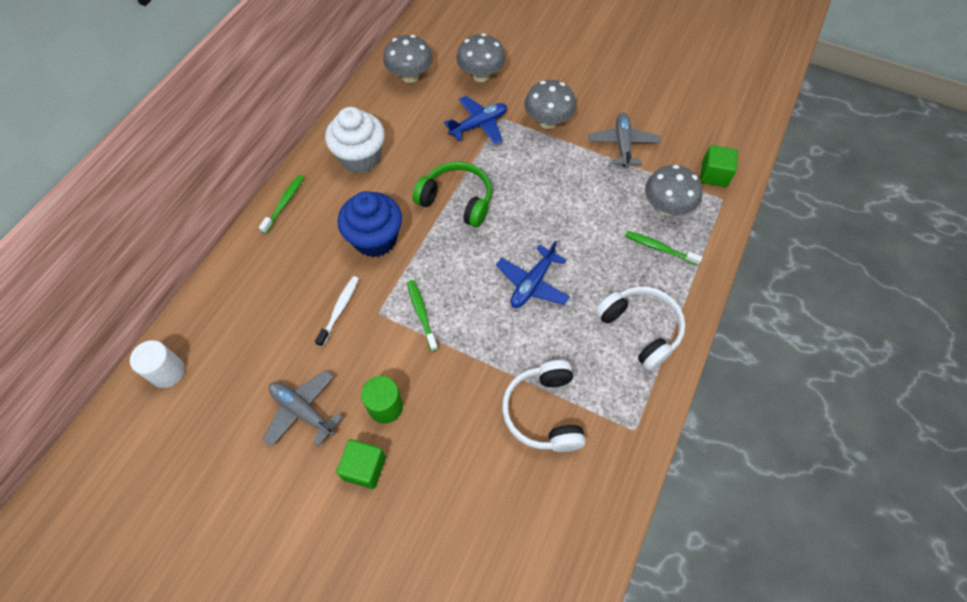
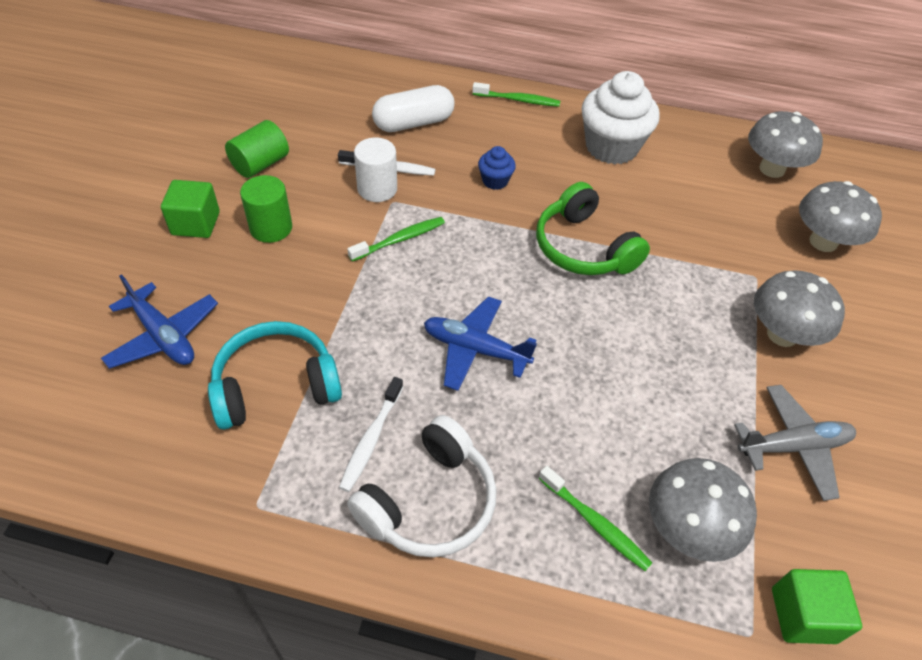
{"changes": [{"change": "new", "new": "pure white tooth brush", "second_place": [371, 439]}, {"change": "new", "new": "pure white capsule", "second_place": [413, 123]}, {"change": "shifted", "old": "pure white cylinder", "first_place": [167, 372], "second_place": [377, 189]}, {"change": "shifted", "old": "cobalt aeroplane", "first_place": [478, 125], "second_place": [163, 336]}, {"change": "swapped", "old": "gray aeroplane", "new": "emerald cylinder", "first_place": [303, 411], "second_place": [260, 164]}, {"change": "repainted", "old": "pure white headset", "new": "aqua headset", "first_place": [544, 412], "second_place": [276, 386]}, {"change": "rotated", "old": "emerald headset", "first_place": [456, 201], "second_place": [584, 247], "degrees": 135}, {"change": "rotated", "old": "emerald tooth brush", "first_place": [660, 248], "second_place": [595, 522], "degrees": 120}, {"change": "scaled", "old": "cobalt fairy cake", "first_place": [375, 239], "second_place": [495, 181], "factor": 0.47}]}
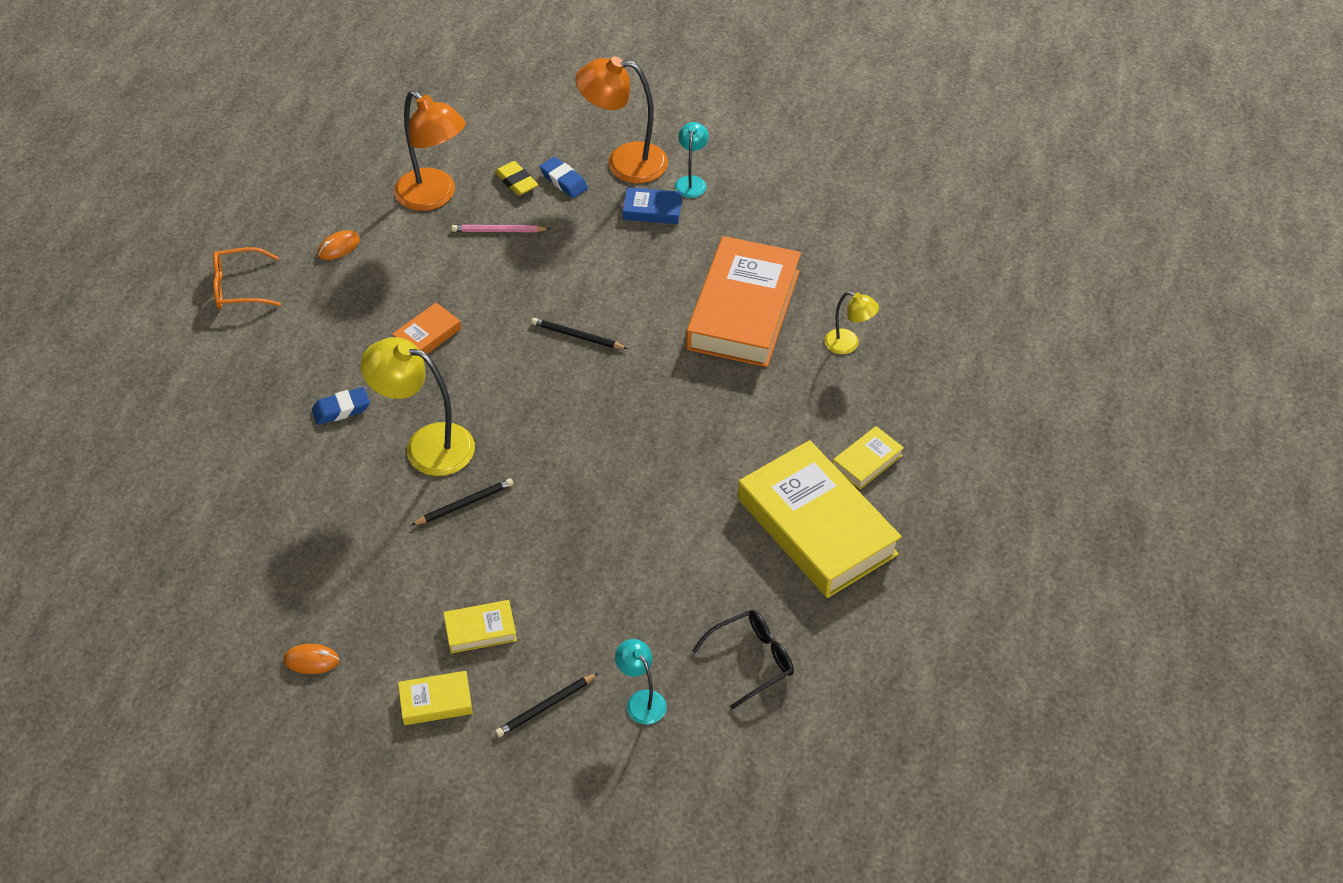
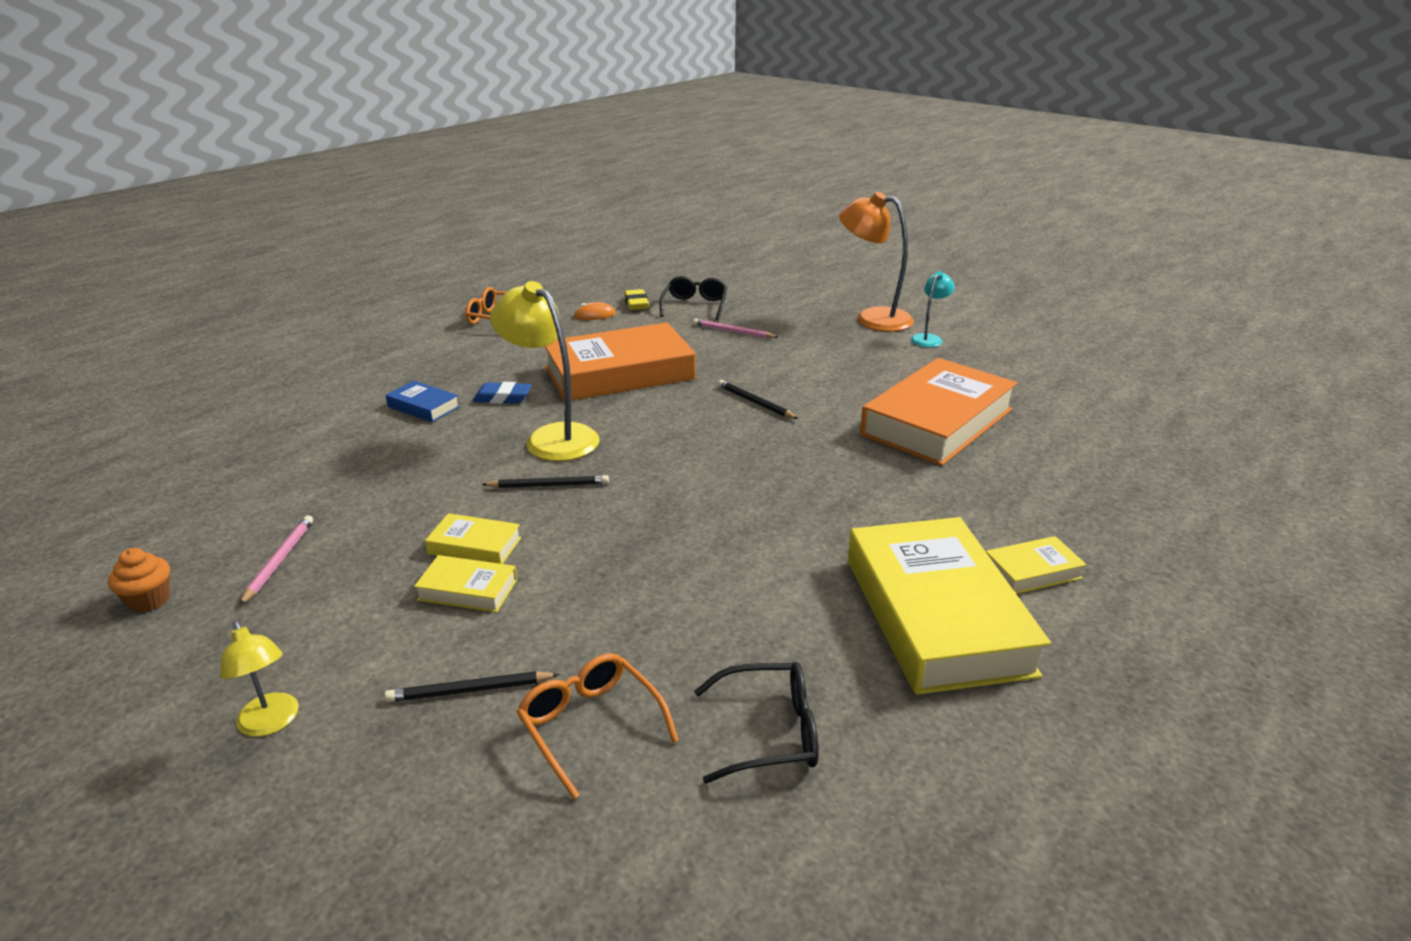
{"changes": [{"change": "gone", "old": "cobalt eraser", "first_place": [564, 181]}, {"change": "new", "new": "orange fairy cake", "second_place": [149, 600]}, {"change": "shifted", "old": "golden hardback", "first_place": [436, 701], "second_place": [475, 546]}, {"change": "shifted", "old": "golden eraser", "first_place": [516, 182], "second_place": [636, 304]}, {"change": "shifted", "old": "cobalt hardback", "first_place": [652, 210], "second_place": [423, 407]}, {"change": "shifted", "old": "golden desk lamp", "first_place": [848, 344], "second_place": [271, 723]}, {"change": "swapped", "old": "orange PC mouse", "new": "rosy wooden pencil", "first_place": [311, 660], "second_place": [279, 561]}, {"change": "swapped", "old": "orange desk lamp", "new": "black eyeglasses", "first_place": [434, 197], "second_place": [694, 306]}, {"change": "swapped", "old": "aqua desk lamp", "new": "orange eyeglasses", "first_place": [641, 700], "second_place": [591, 726]}, {"change": "scaled", "old": "orange hardback", "first_place": [427, 335], "second_place": [619, 373], "factor": 2.3}]}
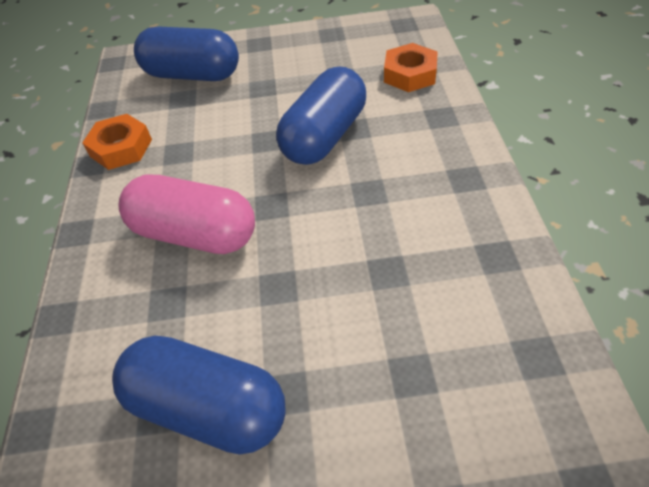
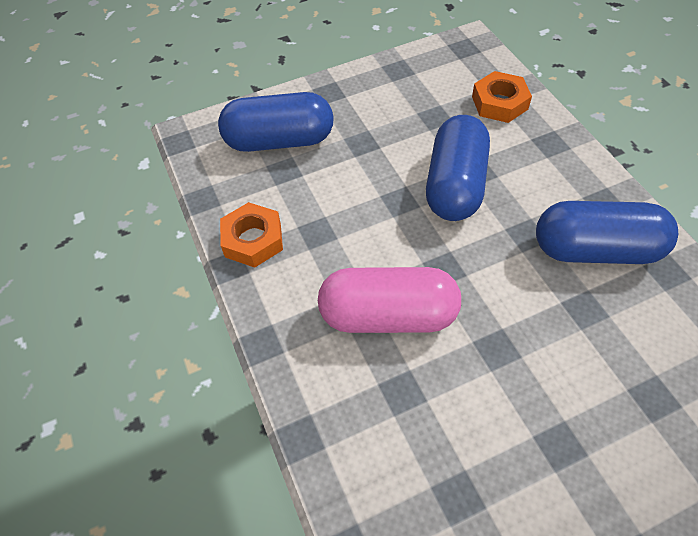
{"changes": [{"change": "shifted", "old": "cobalt capsule", "first_place": [208, 408], "second_place": [595, 250]}]}
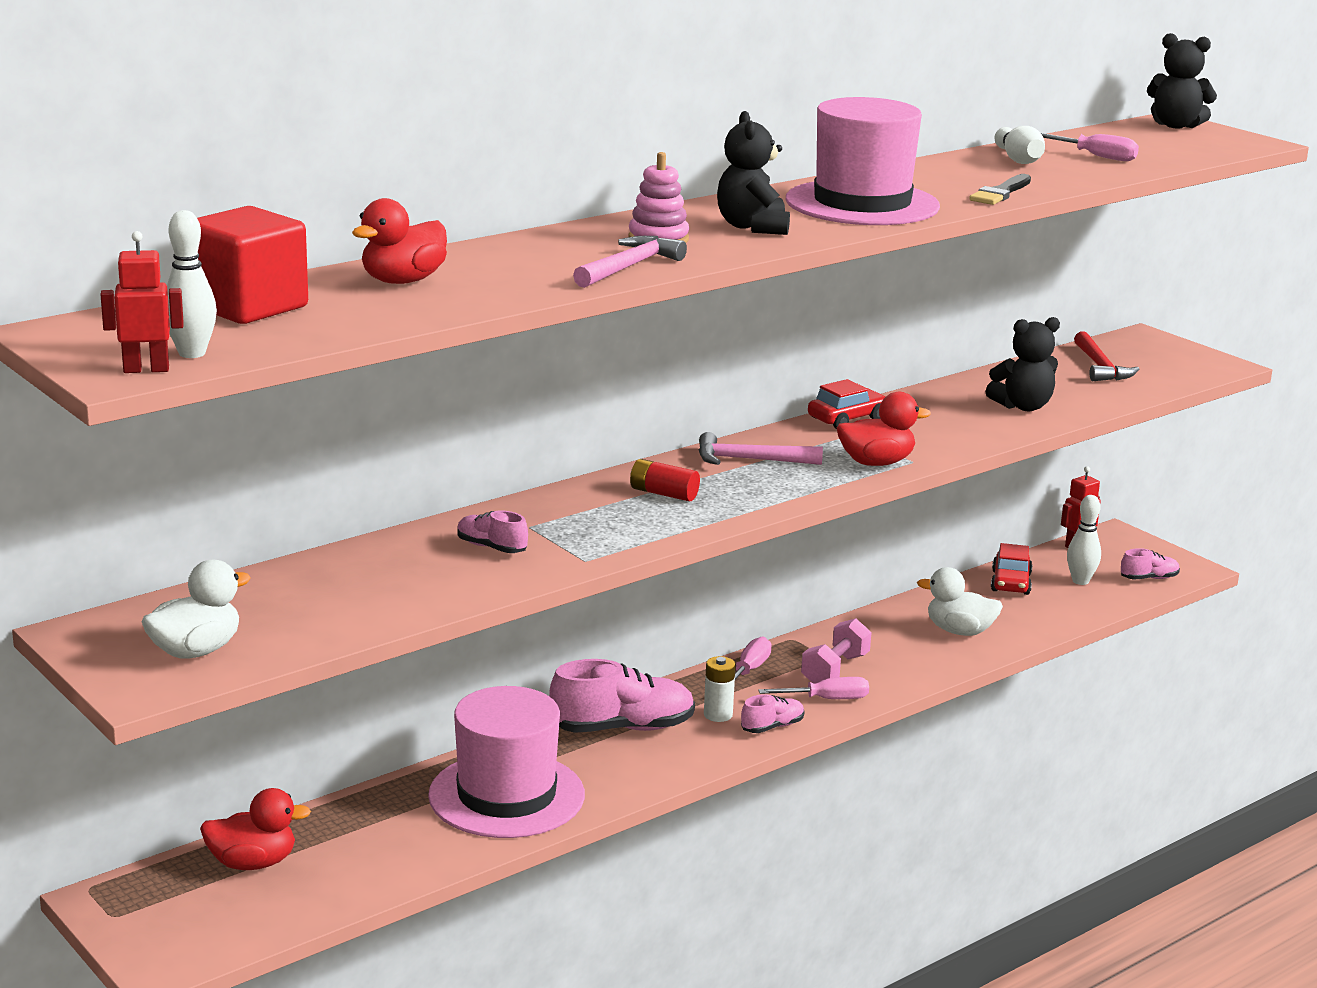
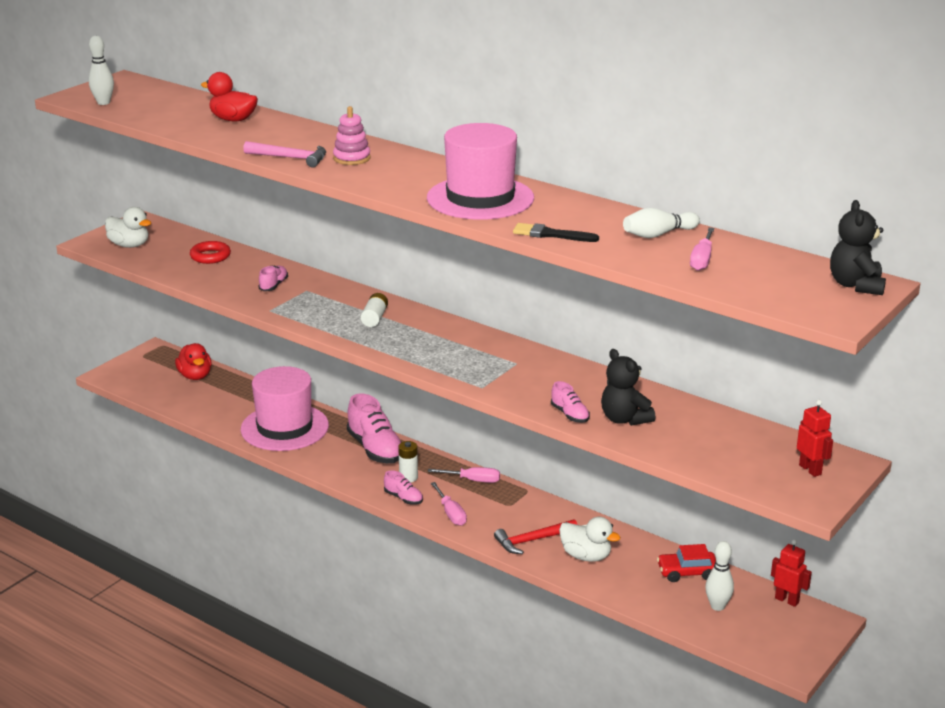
{"changes": [{"change": "gone", "old": "crimson cube", "first_place": [248, 306]}, {"change": "gone", "old": "rosy carpenter's hammer", "first_place": [750, 460]}, {"change": "gone", "old": "black teddy", "first_place": [752, 227]}, {"change": "gone", "old": "rosy free weight", "first_place": [835, 670]}, {"change": "gone", "old": "crimson toy car", "first_place": [847, 419]}, {"change": "gone", "old": "crimson toy duck", "first_place": [876, 463]}, {"change": "new", "new": "crimson hoop", "second_place": [210, 256]}, {"change": "shifted", "old": "crimson toy robot", "first_place": [146, 369], "second_place": [810, 469]}, {"change": "shifted", "old": "crimson carpenter's hammer", "first_place": [1100, 367], "second_place": [532, 540]}, {"change": "shifted", "old": "rosy lace-up shoe", "first_place": [1149, 578], "second_place": [569, 415]}, {"change": "repainted", "old": "crimson power cell", "new": "pure white power cell", "first_place": [663, 494], "second_place": [374, 318]}, {"change": "rotated", "old": "pure white toy duck", "first_place": [959, 631], "second_place": [586, 556], "degrees": 120}]}
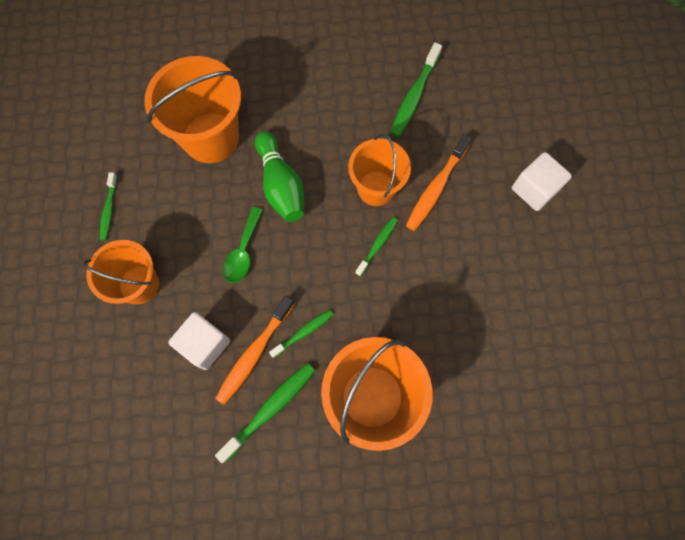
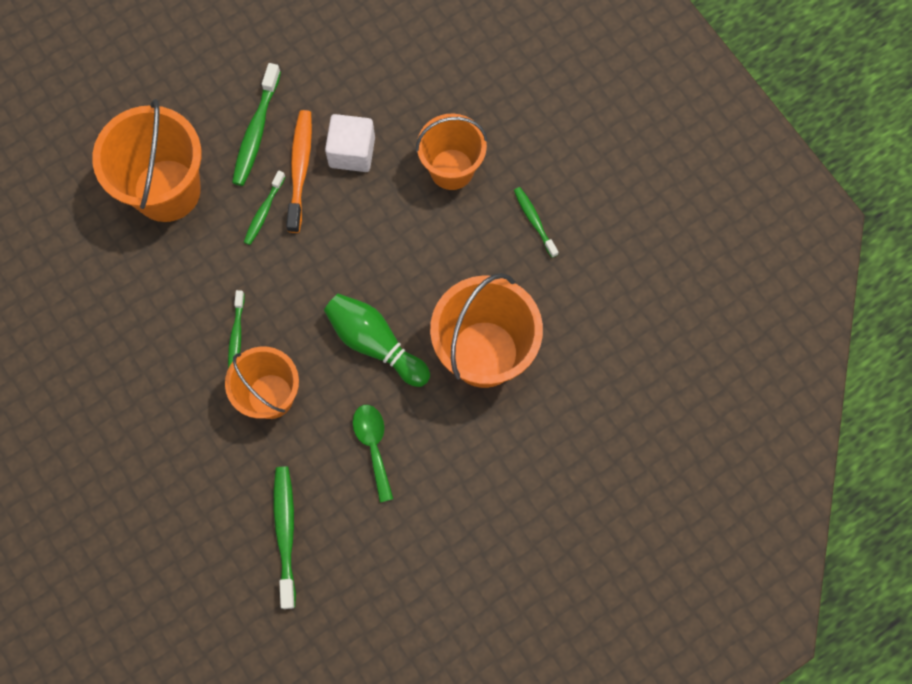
{"changes": [{"change": "gone", "old": "orange tooth brush", "first_place": [436, 188]}, {"change": "gone", "old": "pure white cube", "first_place": [534, 189]}, {"change": "shifted", "old": "emerald spoon", "first_place": [243, 252], "second_place": [373, 446]}]}
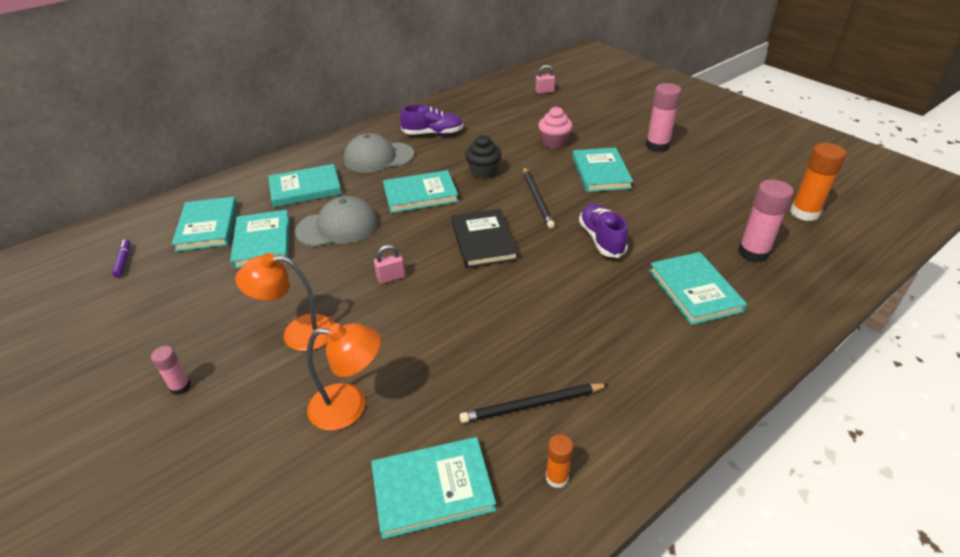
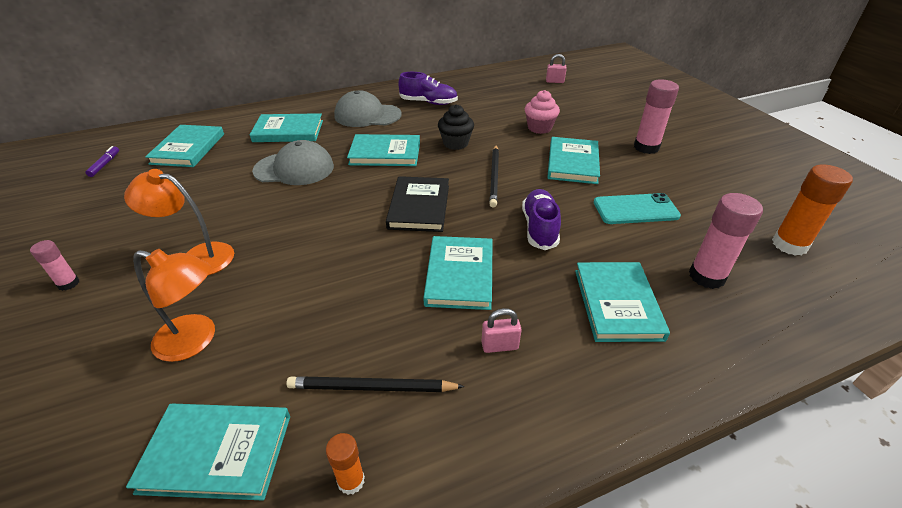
{"changes": [{"change": "new", "new": "aqua phone", "second_place": [635, 209]}, {"change": "shifted", "old": "aqua hardback", "first_place": [262, 241], "second_place": [460, 275]}, {"change": "shifted", "old": "rosy padlock", "first_place": [391, 277], "second_place": [499, 346]}]}
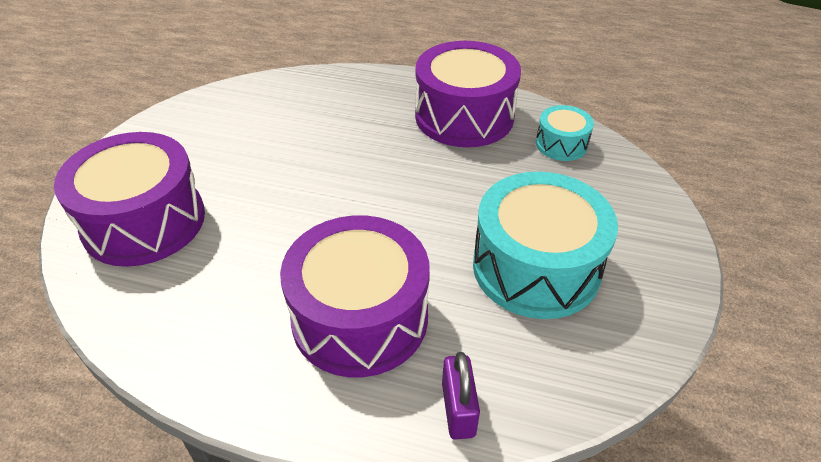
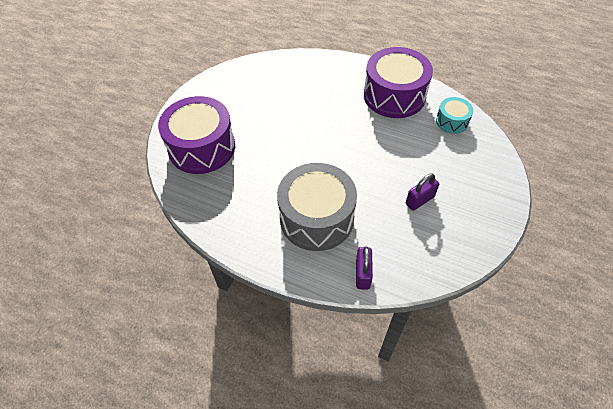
{"changes": [{"change": "swapped", "old": "aqua toy drum", "new": "purple padlock", "first_place": [536, 267], "second_place": [419, 200]}, {"change": "repainted", "old": "purple toy drum", "new": "gray toy drum", "first_place": [360, 317], "second_place": [316, 218]}]}
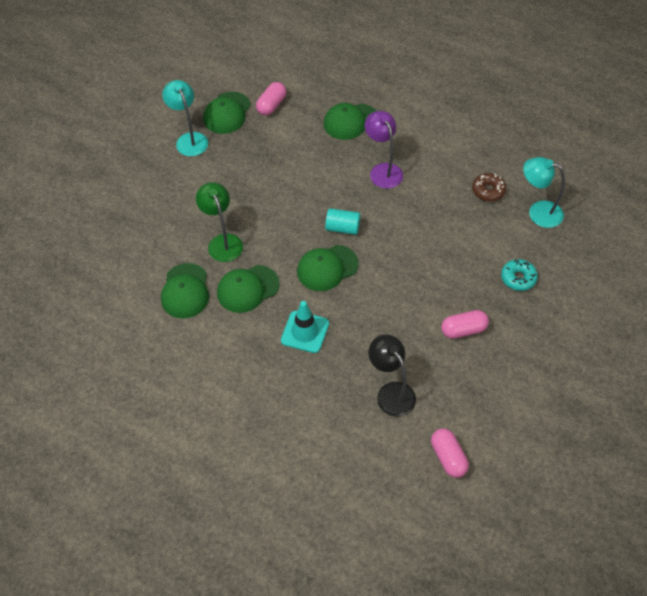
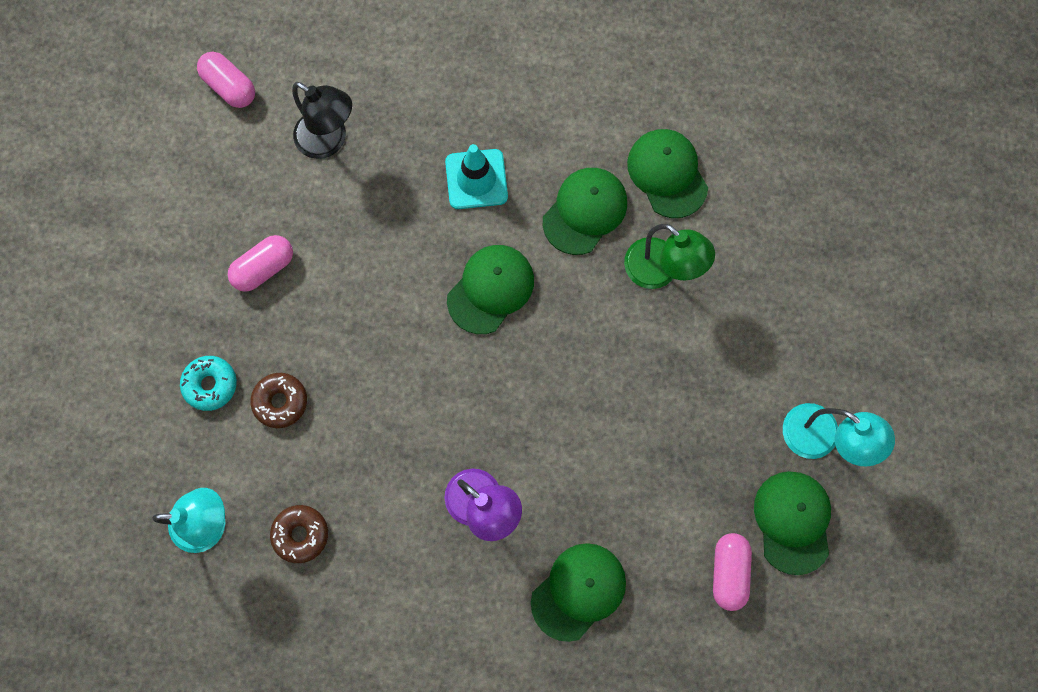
{"changes": [{"change": "gone", "old": "aqua cylinder", "first_place": [342, 228]}, {"change": "new", "new": "dark brown doughnut", "second_place": [280, 401]}]}
